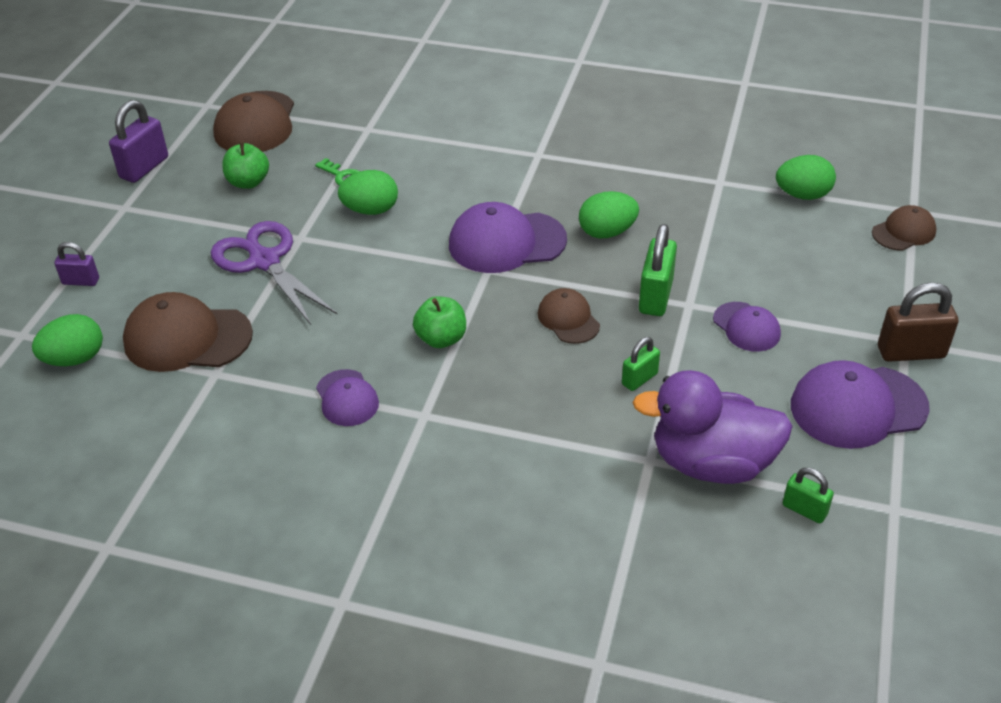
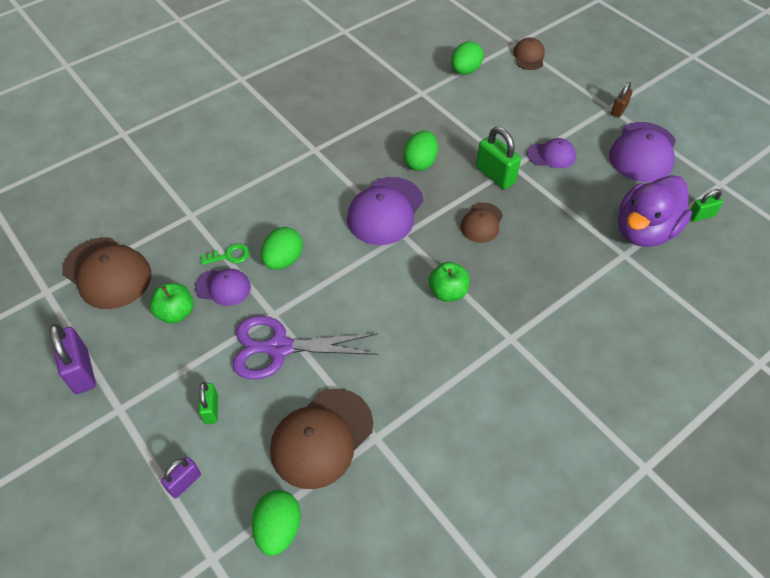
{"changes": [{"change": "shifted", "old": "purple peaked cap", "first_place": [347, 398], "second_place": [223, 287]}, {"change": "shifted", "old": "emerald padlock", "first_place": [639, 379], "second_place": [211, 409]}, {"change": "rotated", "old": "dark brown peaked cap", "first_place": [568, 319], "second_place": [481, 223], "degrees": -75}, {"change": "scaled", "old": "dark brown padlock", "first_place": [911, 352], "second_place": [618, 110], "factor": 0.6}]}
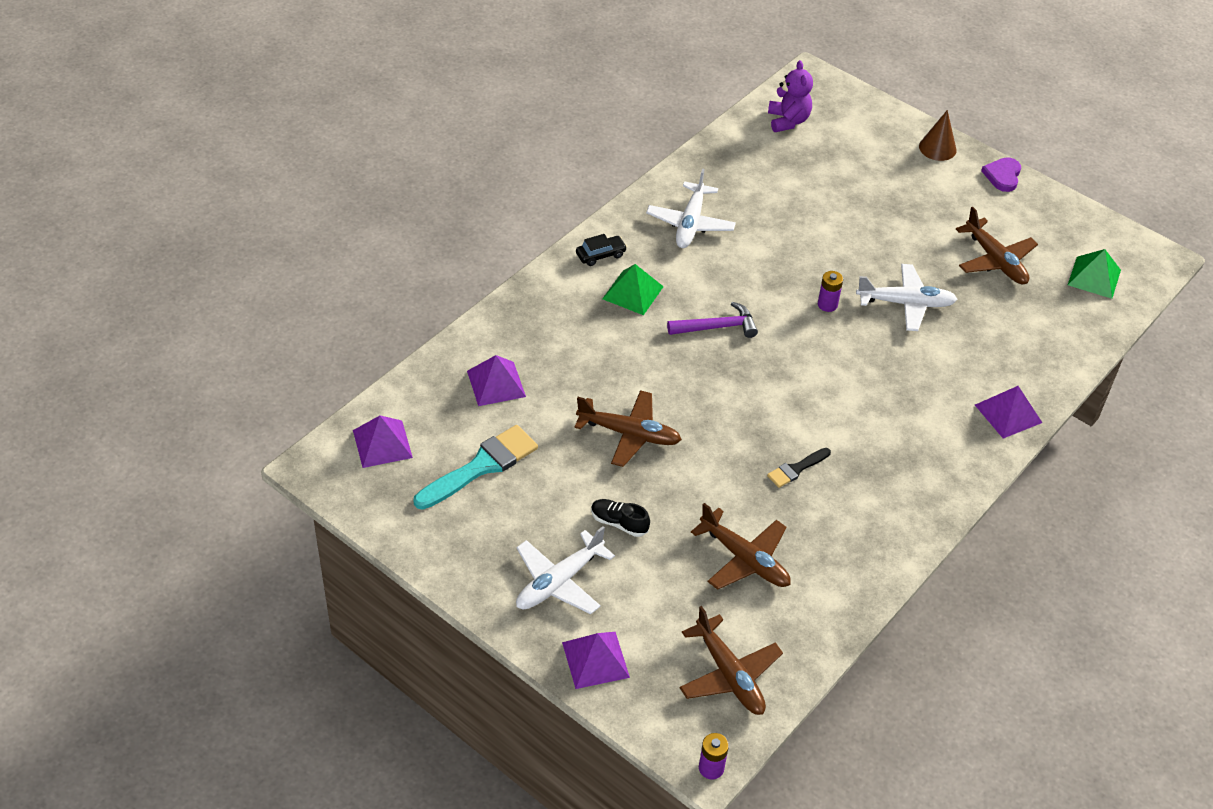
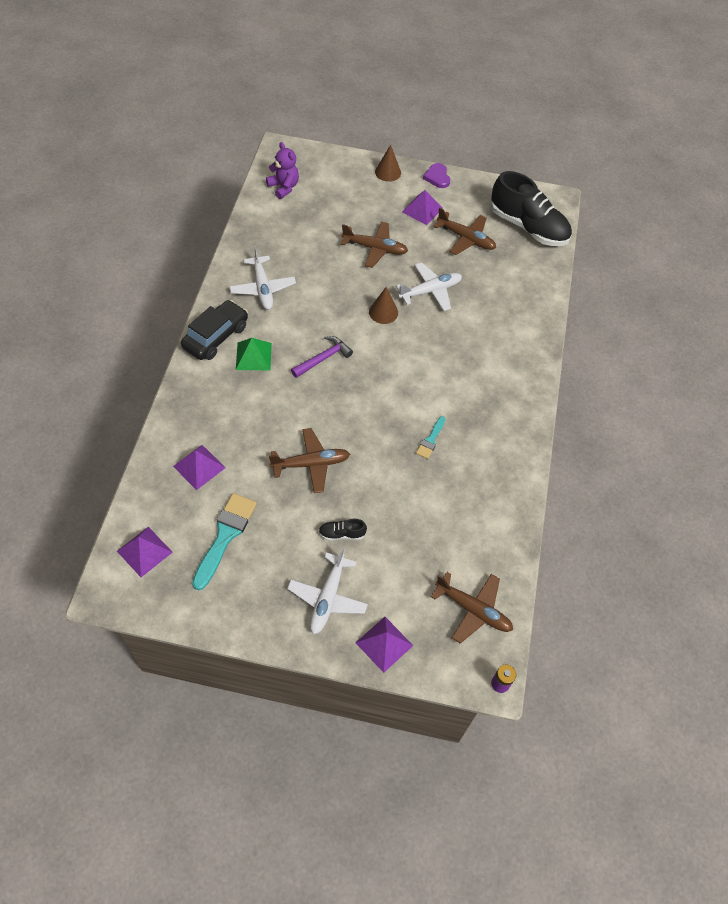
{"changes": [{"change": "shifted", "old": "dark brown aeroplane", "first_place": [745, 559], "second_place": [375, 248]}, {"change": "shifted", "old": "purple pyramid shape", "first_place": [1008, 413], "second_place": [422, 210]}, {"change": "swapped", "old": "purple power cell", "new": "dark brown cone", "first_place": [827, 304], "second_place": [383, 312]}, {"change": "swapped", "old": "emerald pyramid shape", "new": "black lace-up shoe", "first_place": [1094, 277], "second_place": [528, 227]}, {"change": "repainted", "old": "black paintbrush", "new": "aqua paintbrush", "first_place": [796, 469], "second_place": [430, 440]}, {"change": "scaled", "old": "black toy car", "first_place": [600, 255], "second_place": [216, 337], "factor": 1.96}]}
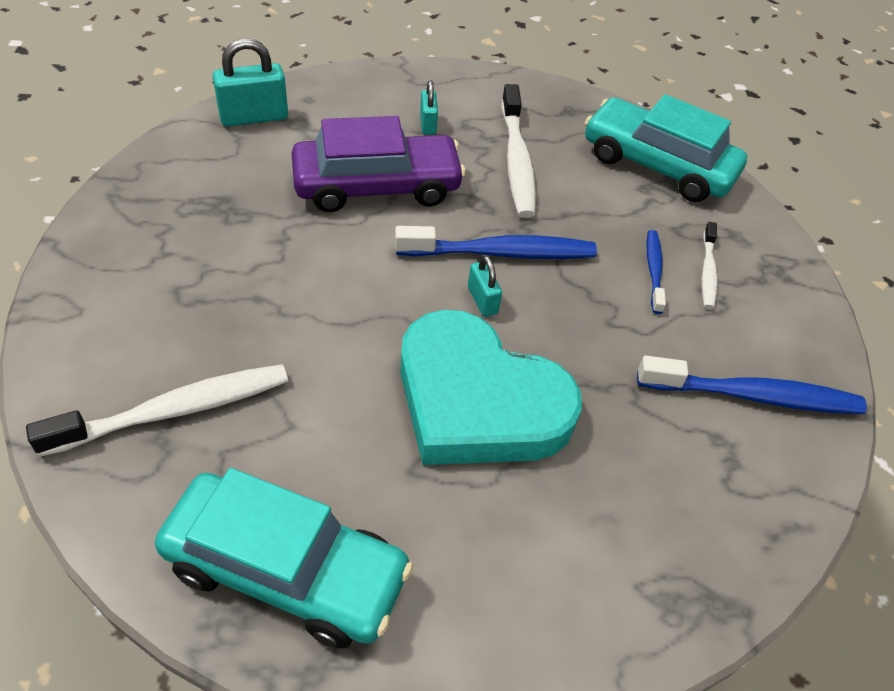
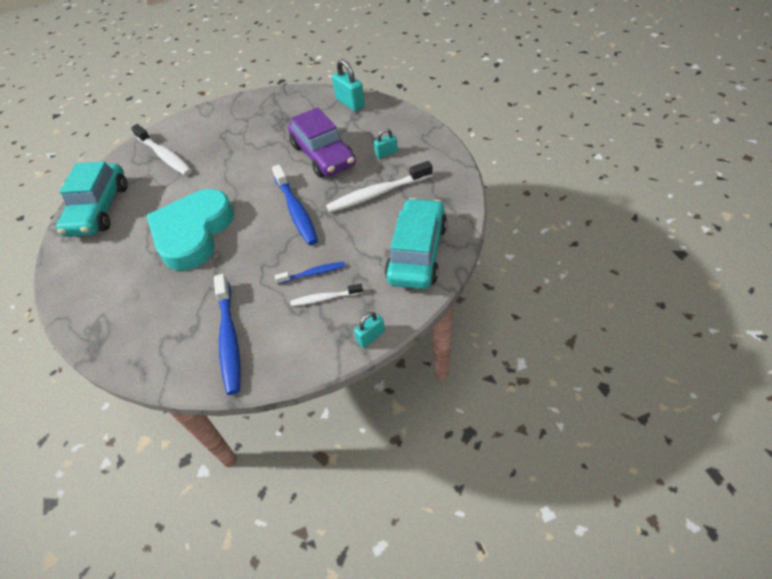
{"changes": [{"change": "shifted", "old": "aqua padlock", "first_place": [482, 300], "second_place": [371, 337]}]}
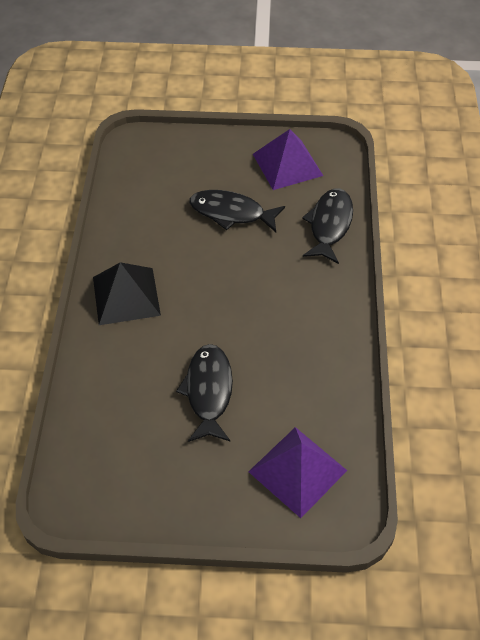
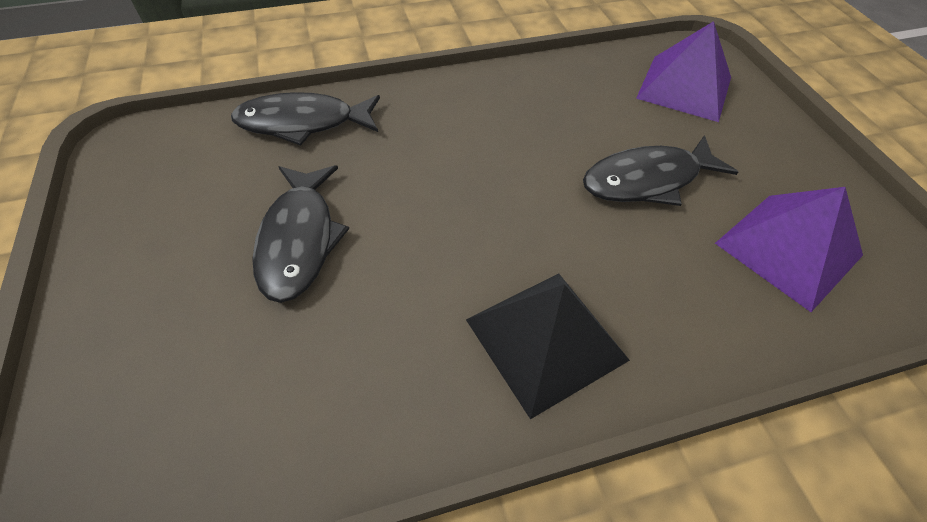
{"changes": [{"change": "shifted", "old": "purple pyramid shape", "first_place": [287, 164], "second_place": [788, 249]}]}
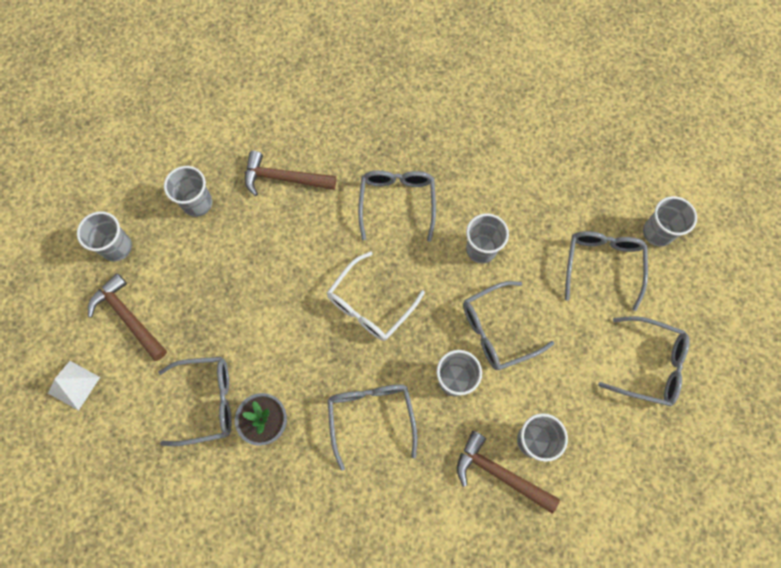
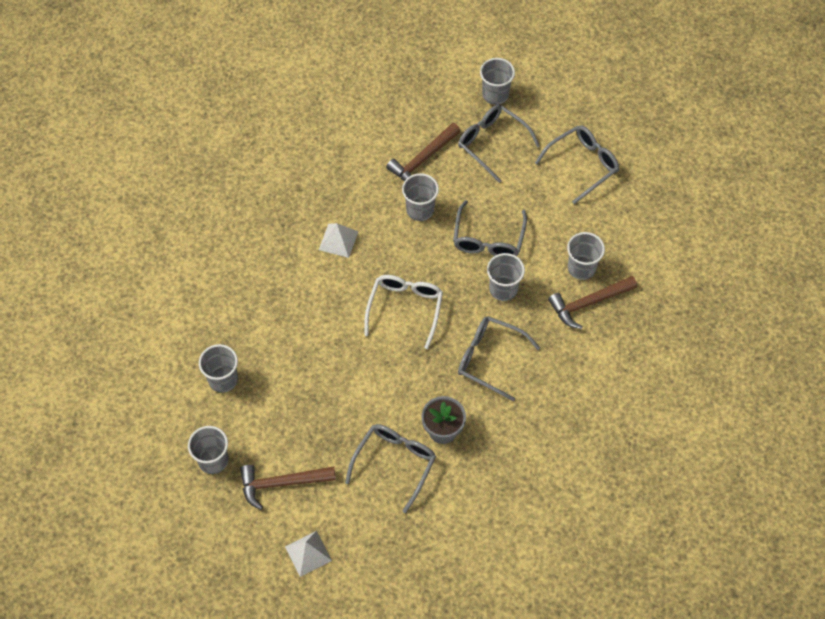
{"changes": [{"change": "shifted", "old": "dark brown carpenter's hammer", "first_place": [283, 178], "second_place": [423, 160]}, {"change": "swapped", "old": "gray eyeglasses", "new": "pure white pyramid shape", "first_place": [397, 202], "second_place": [338, 240]}, {"change": "rotated", "old": "pure white eyeglasses", "first_place": [370, 305], "second_place": [405, 308], "degrees": -150}]}
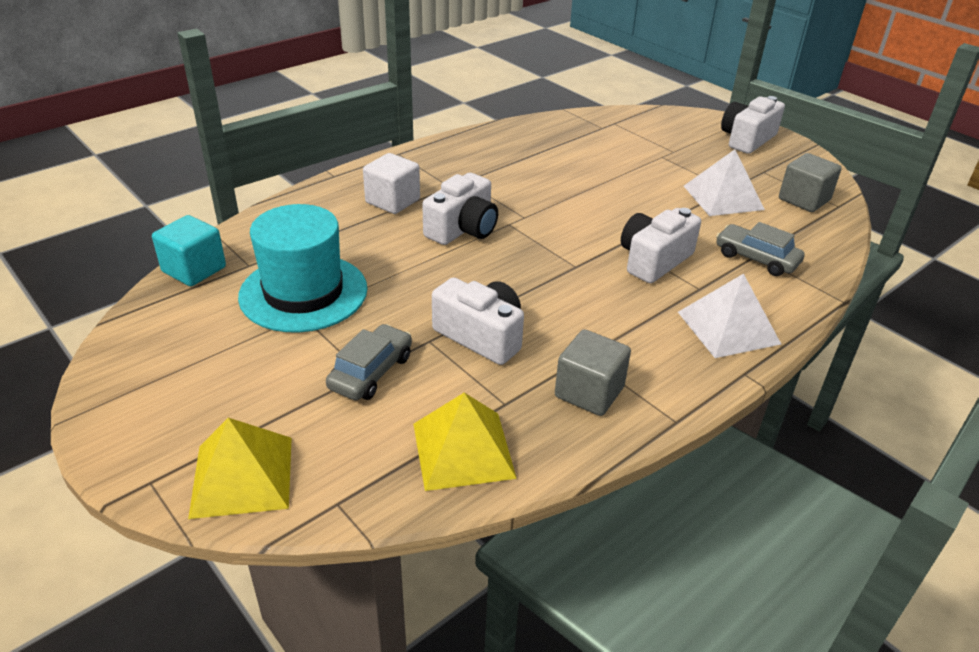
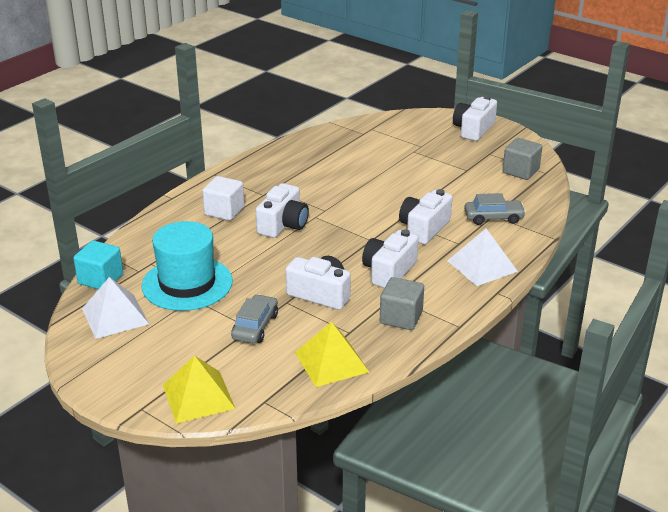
{"changes": [{"change": "new", "new": "pure white camera", "second_place": [389, 271]}, {"change": "shifted", "old": "pure white pyramid shape", "first_place": [723, 197], "second_place": [115, 316]}, {"change": "rotated", "old": "gray toy car", "first_place": [756, 258], "second_place": [493, 218], "degrees": 150}]}
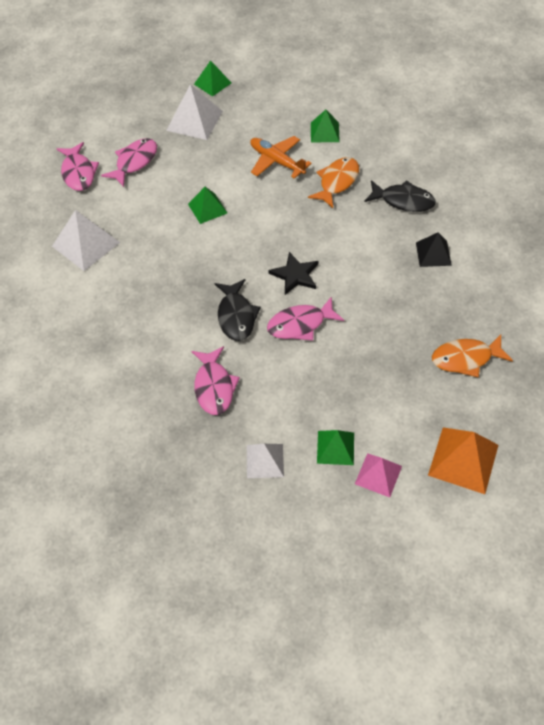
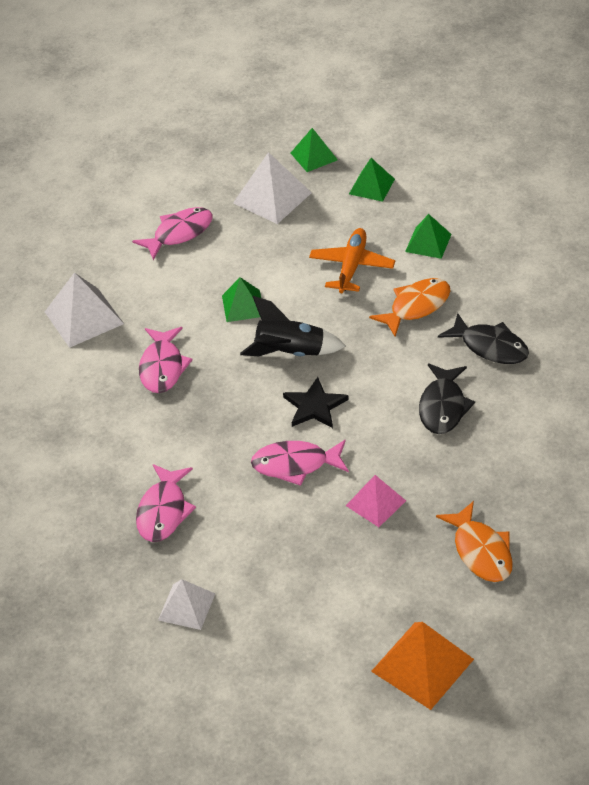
{"changes": [{"change": "gone", "old": "black pyramid shape", "first_place": [433, 253]}, {"change": "new", "new": "black toy rocket", "second_place": [290, 353]}, {"change": "shifted", "old": "rosy fish", "first_place": [78, 173], "second_place": [162, 367]}, {"change": "shifted", "old": "black fish", "first_place": [236, 316], "second_place": [443, 406]}, {"change": "shifted", "old": "emerald pyramid shape", "first_place": [335, 448], "second_place": [371, 186]}, {"change": "shifted", "old": "rosy pyramid shape", "first_place": [378, 475], "second_place": [376, 503]}, {"change": "rotated", "old": "orange aeroplane", "first_place": [276, 161], "second_place": [352, 266], "degrees": 45}, {"change": "rotated", "old": "orange fish", "first_place": [466, 358], "second_place": [481, 551], "degrees": -120}]}
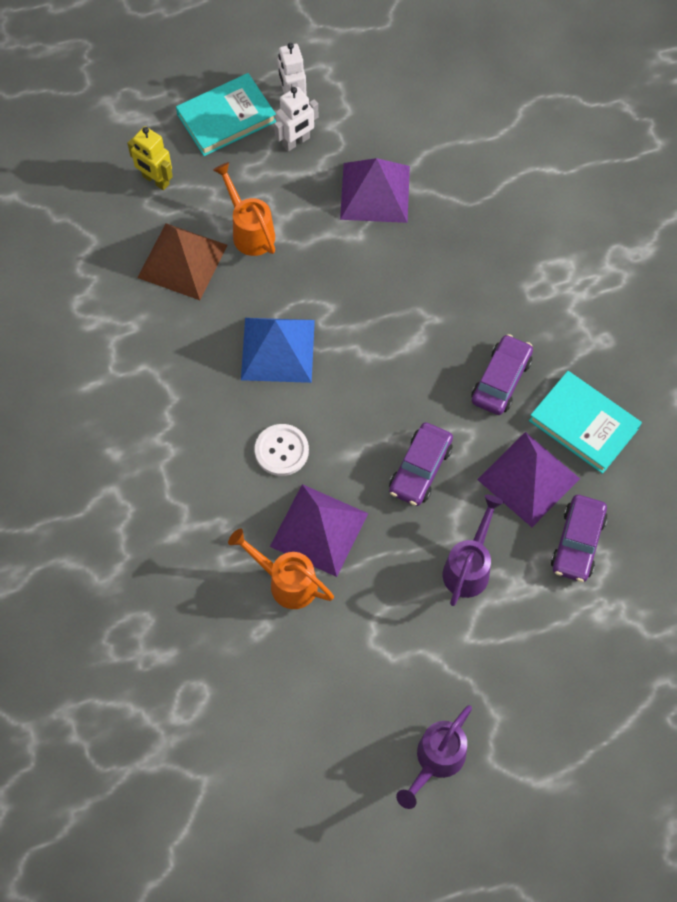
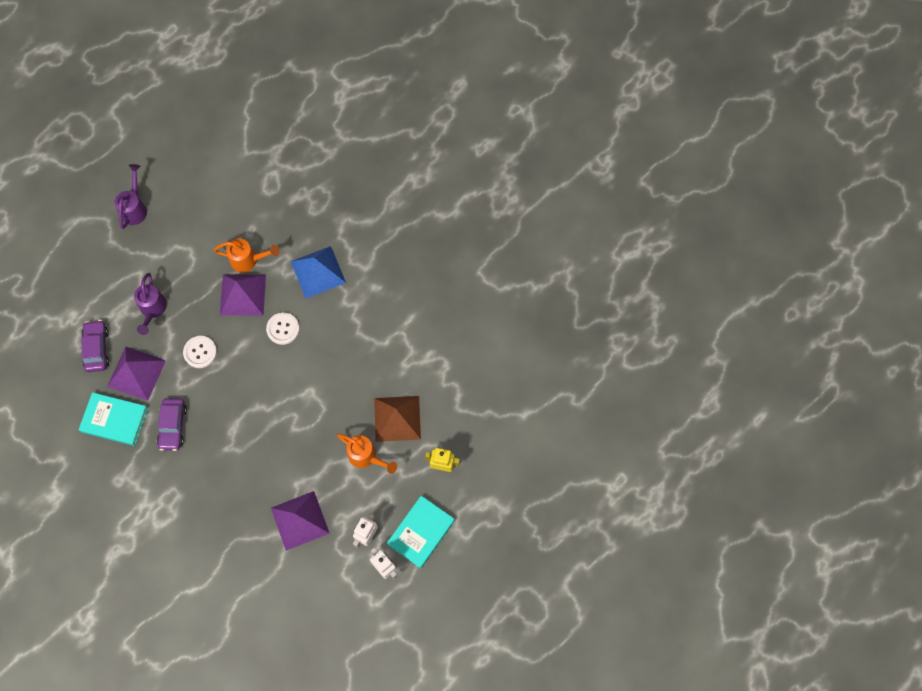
{"changes": [{"change": "shifted", "old": "cobalt pyramid shape", "first_place": [277, 350], "second_place": [318, 272]}, {"change": "swapped", "old": "purple toy car", "new": "pure white shirt button", "first_place": [420, 469], "second_place": [200, 352]}]}
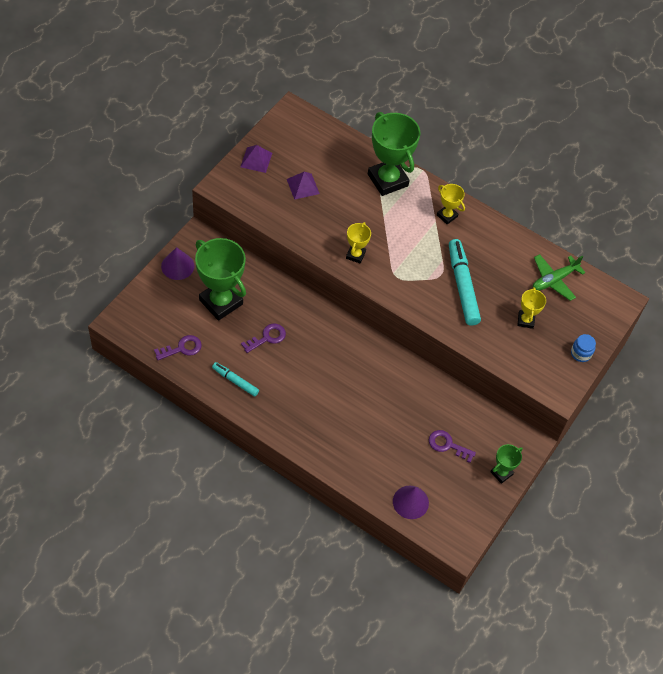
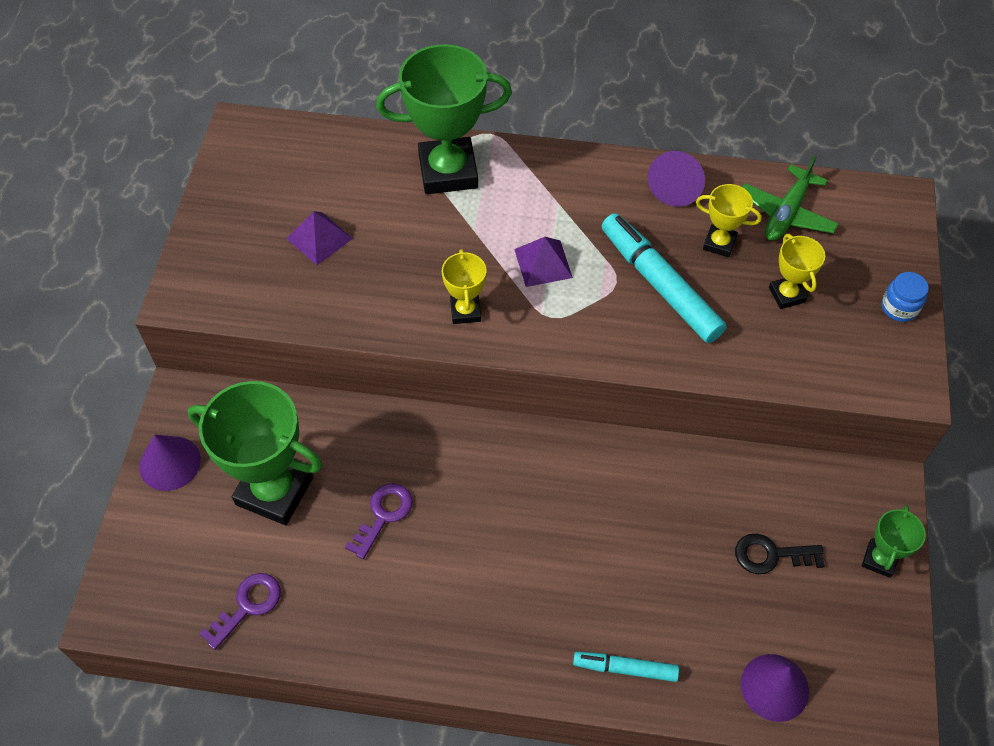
{"changes": [{"change": "new", "new": "purple cone", "second_place": [676, 188]}, {"change": "shifted", "old": "aqua marker pen", "first_place": [235, 381], "second_place": [625, 668]}, {"change": "shifted", "old": "purple pyramid shape", "first_place": [256, 160], "second_place": [543, 263]}, {"change": "shifted", "old": "golden trophy", "first_place": [447, 216], "second_place": [719, 243]}, {"change": "repainted", "old": "purple key", "new": "black key", "first_place": [447, 445], "second_place": [771, 555]}, {"change": "rotated", "old": "emerald trophy", "first_place": [387, 180], "second_place": [448, 171], "degrees": -45}]}
